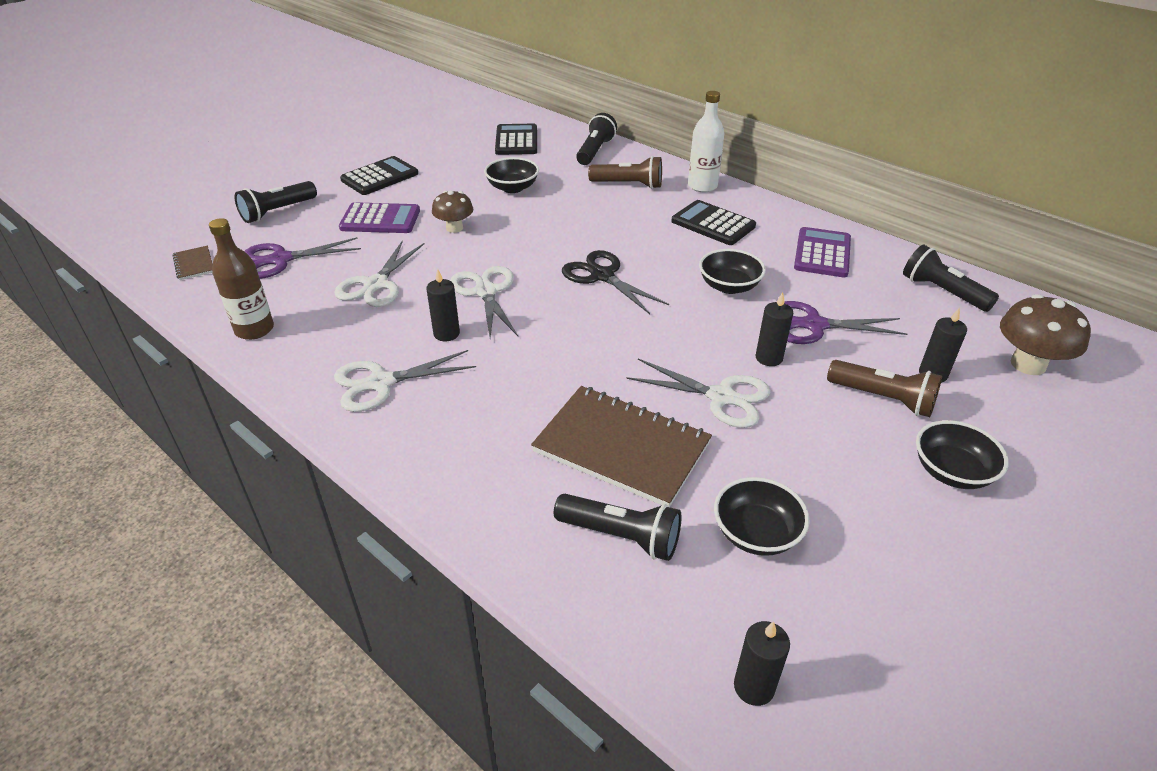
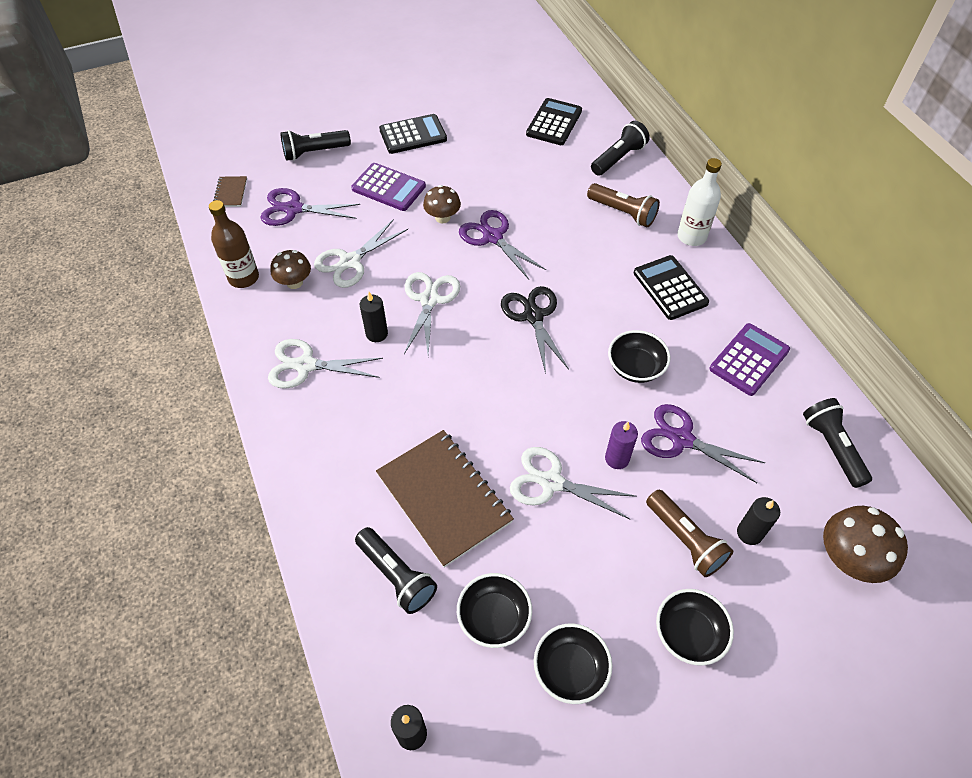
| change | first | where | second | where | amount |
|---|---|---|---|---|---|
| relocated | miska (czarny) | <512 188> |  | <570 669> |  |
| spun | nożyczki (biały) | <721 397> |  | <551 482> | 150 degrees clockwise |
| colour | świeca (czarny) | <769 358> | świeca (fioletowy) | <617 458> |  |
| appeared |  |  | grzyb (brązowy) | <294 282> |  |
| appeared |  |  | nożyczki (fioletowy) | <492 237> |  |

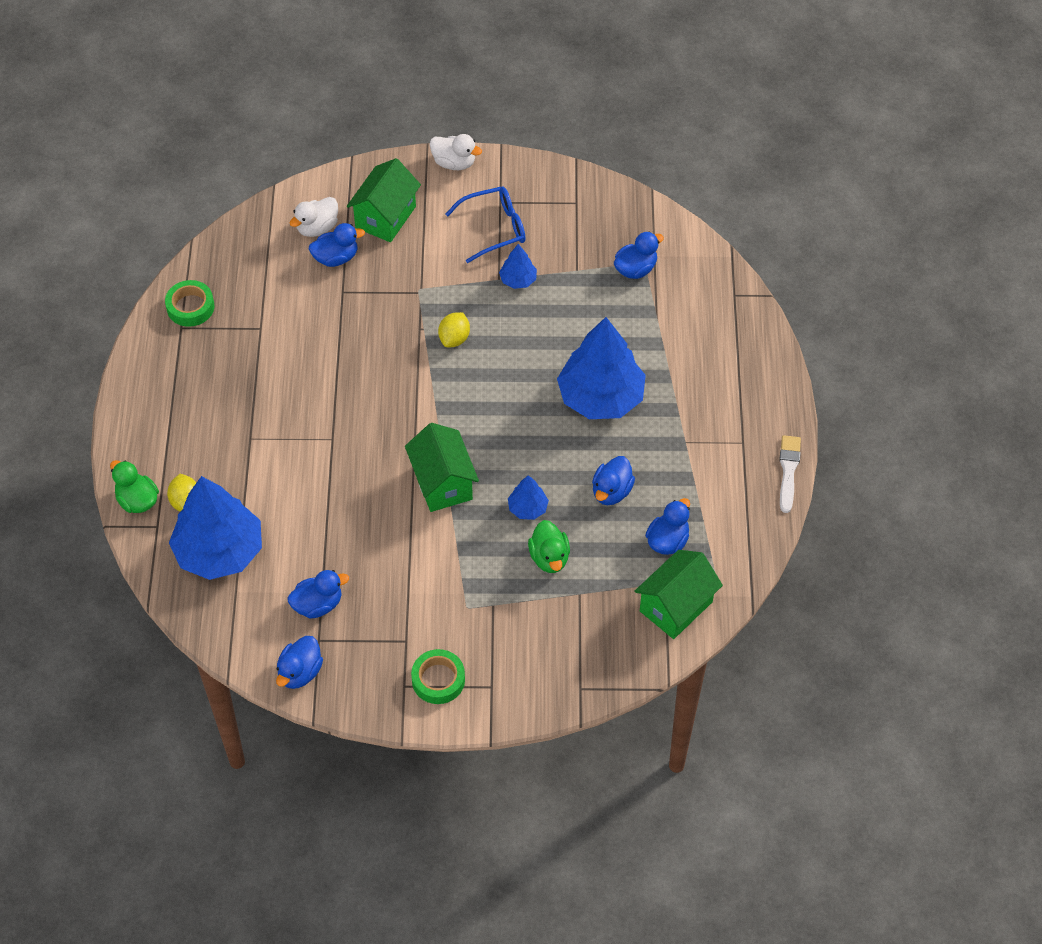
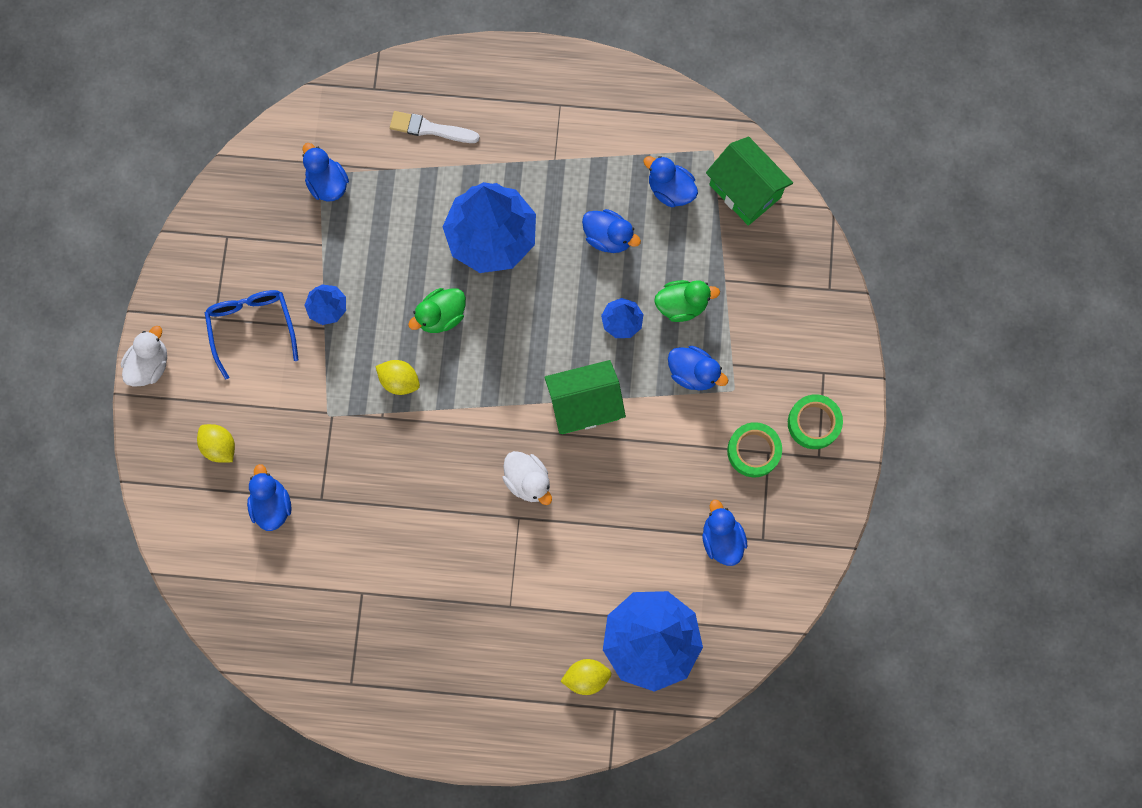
| change | first | where | second | where | amount |
|---|---|---|---|---|---|
| relocated | kaczka (zielony) | <137 500> |  | <441 316> |  |
| relocated | taśma klejąca (zielony) | <190 307> |  | <753 451> |  |
| relocated | kaczka (niebieski) | <300 672> |  | <693 373> |  |
| relocated | kaczka (biały) | <317 228> |  | <528 481> |  |
| exchanged | domek (zielony) | <385 217> | cytryna (żółty) | <220 446> |  |
| relocated | pędzel (biały) | <788 471> |  | <430 129> |  |

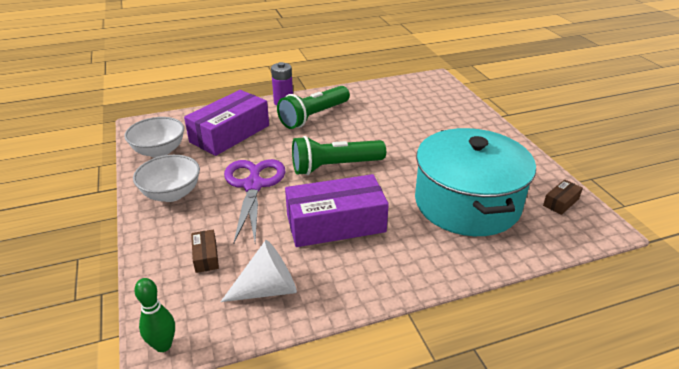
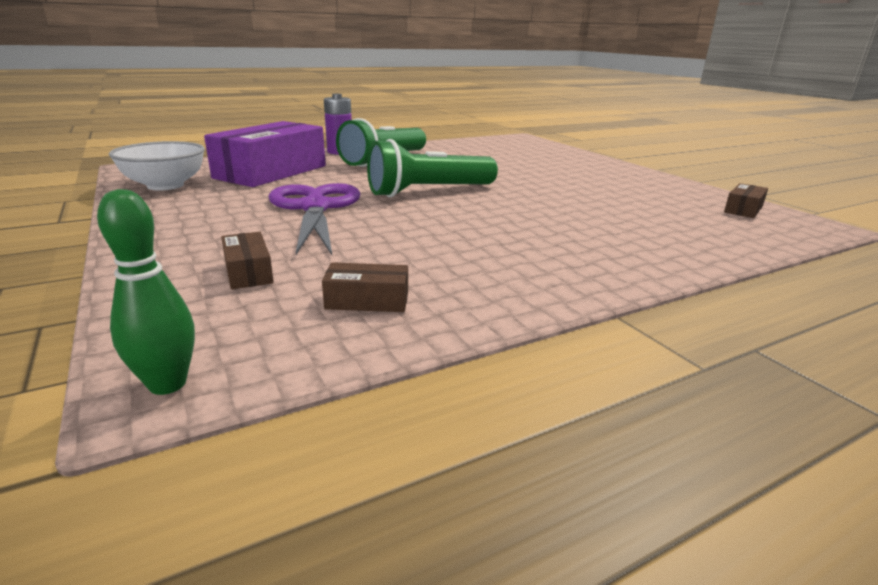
| change | first | where | second | where | amount |
|---|---|---|---|---|---|
| missing | miska (biały) | <171 194> |  |  |  |
| exchanged | stożek (biały) | <267 289> | pudełko (brązowy) | <367 301> |  |
| missing | pudełko (fioletowy) | <336 223> |  |  |  |
| missing | garnek (turkusowy) | <467 203> |  |  |  |

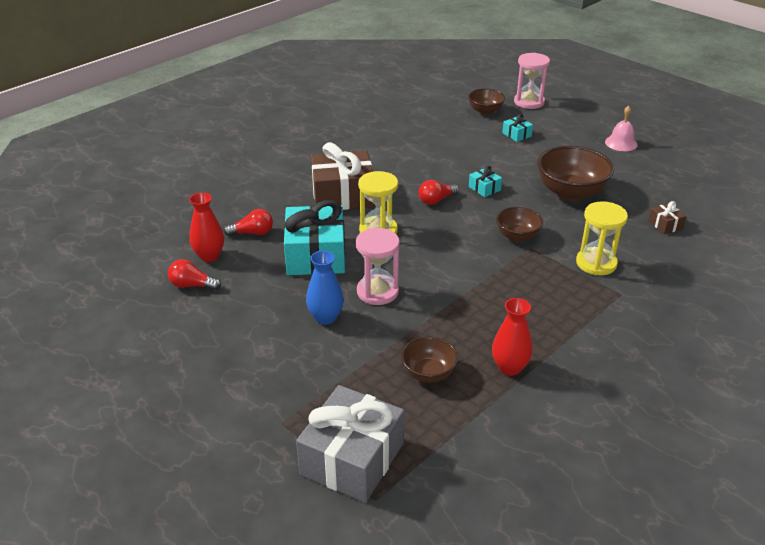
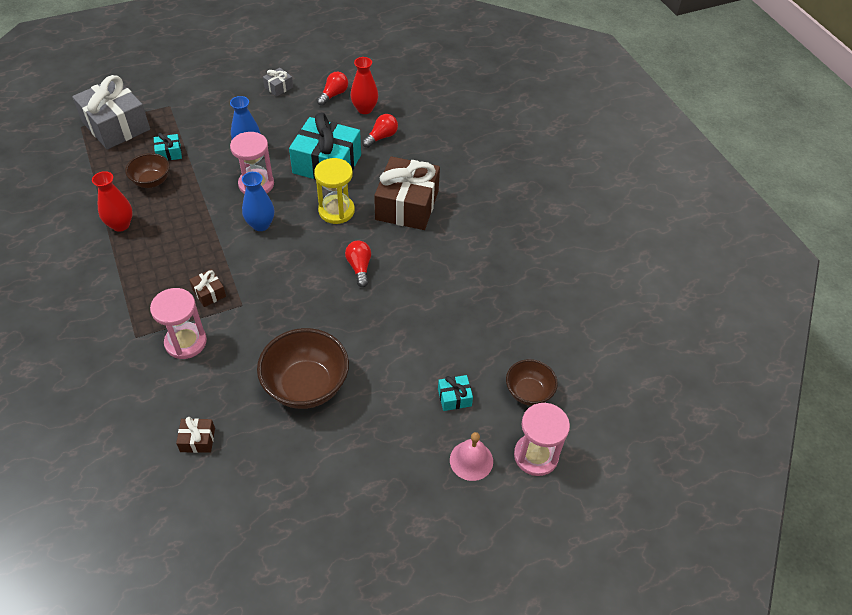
| change | first | where | second | where | amount |
|---|---|---|---|---|---|
| spun | żarówka (czerwony) | <252 233> |  | <381 137> | 150 degrees counterclockwise |
| relocated | prezent (turkusowy) | <484 188> |  | <169 153> |  |
| missing | miska (brązowy) | <517 236> |  |  |  |
| colour | klepsydra (żółty) | <596 263> | klepsydra (różowy) | <186 342> |  |
| relocated | dzwonek (różowy) | <621 143> |  | <471 460> |  |
| appeared |  |  | prezent (brązowy) | <209 293> |  |
| appeared |  |  | wazon (niebieski) | <261 224> |  |
| appeared |  |  | prezent (szary) | <279 87> |  |

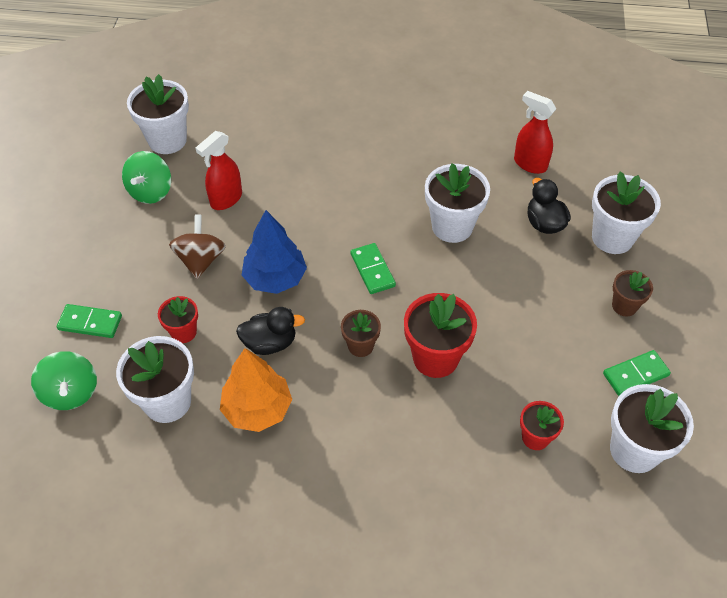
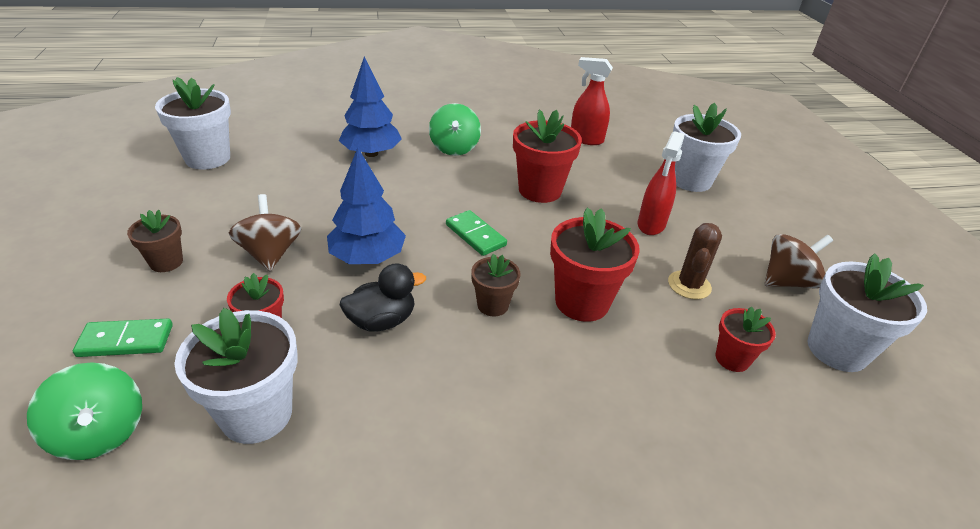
| change | first | where | second | where | amount |
|---|---|---|---|---|---|
| relocated | bączek (zielony) | <151 191> |  | <454 148> |  |
| relocated | spryskiwacz (czerwony) | <226 199> |  | <651 225> |  |
| missing | drzewko (pomarańczowy) | <257 409> |  |  |  |
| colour | doniczka (biały) | <452 226> | doniczka (czerwony) | <540 190> |  |
| missing | kaczka (czarny) | <544 223> |  |  |  |
| exchanged | kostka domina (zielony) | <635 374> | bączek (brązowy) | <787 281> |  |
| relocated | doniczka (brązowy) | <624 306> |  | <166 262> |  |
| appeared |  |  | drzewko (niebieski) | <371 153> |  |
| appeared |  |  | kaktus (brązowy) | <689 285> |  |

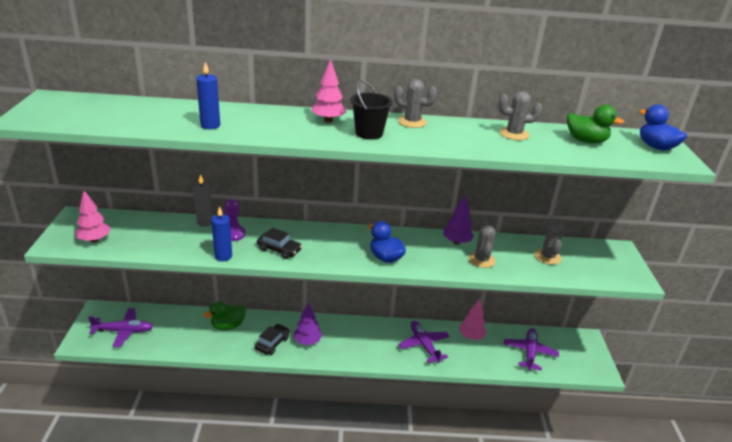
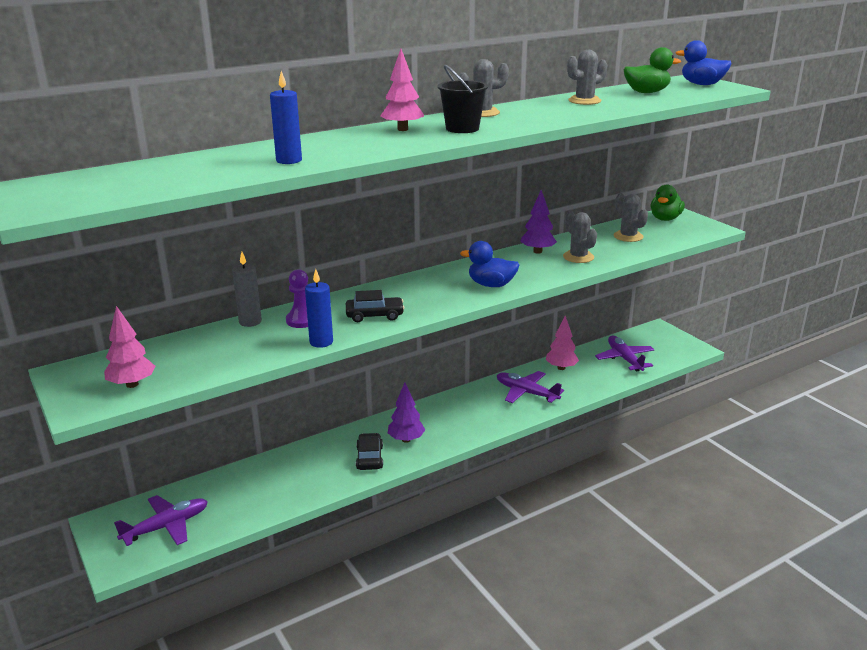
| change | first | where | second | where | amount |
|---|---|---|---|---|---|
| relocated | kaczka (zielony) | <228 326> |  | <665 219> |  |

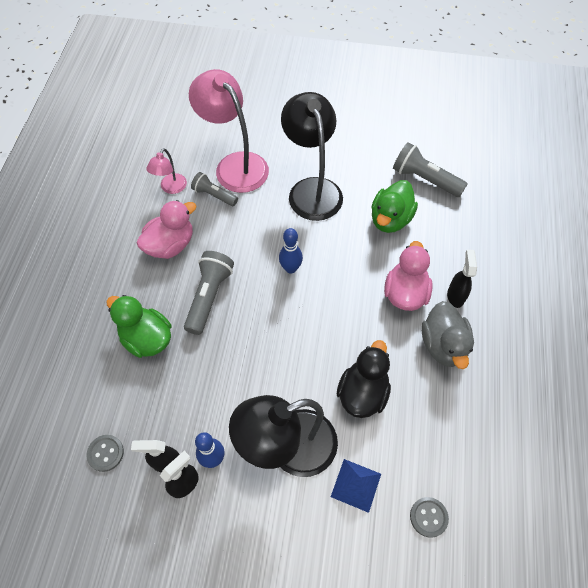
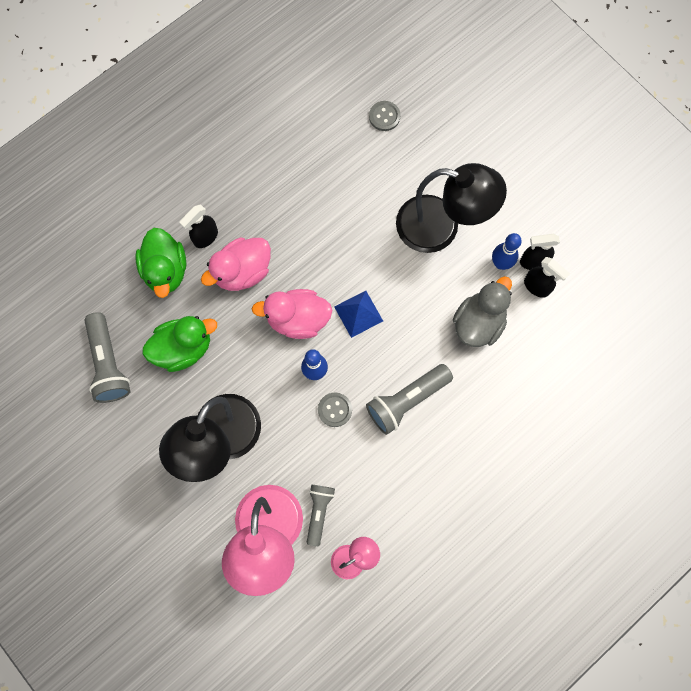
| change | first | where | second | where | amount |
|---|---|---|---|---|---|
| relocated | guzik (szary) | <105 453> |  | <335 410> |  |
| relocated | kaczka (zielony) | <147 338> |  | <166 270> |  |
| relocated | kaczka (różowy) | <170 245> |  | <298 319> |  |
| spun | latarka (szary) | <214 195> |  | <319 512> | 150 degrees counterclockwise |
| relocated | piramida (niebieski) | <356 485> |  | <358 313> |  |
| missing | kaczka (czarny) | <362 393> |  |  |  |
| relocated | kaczka (szary) | <443 345> |  | <478 323> |  |

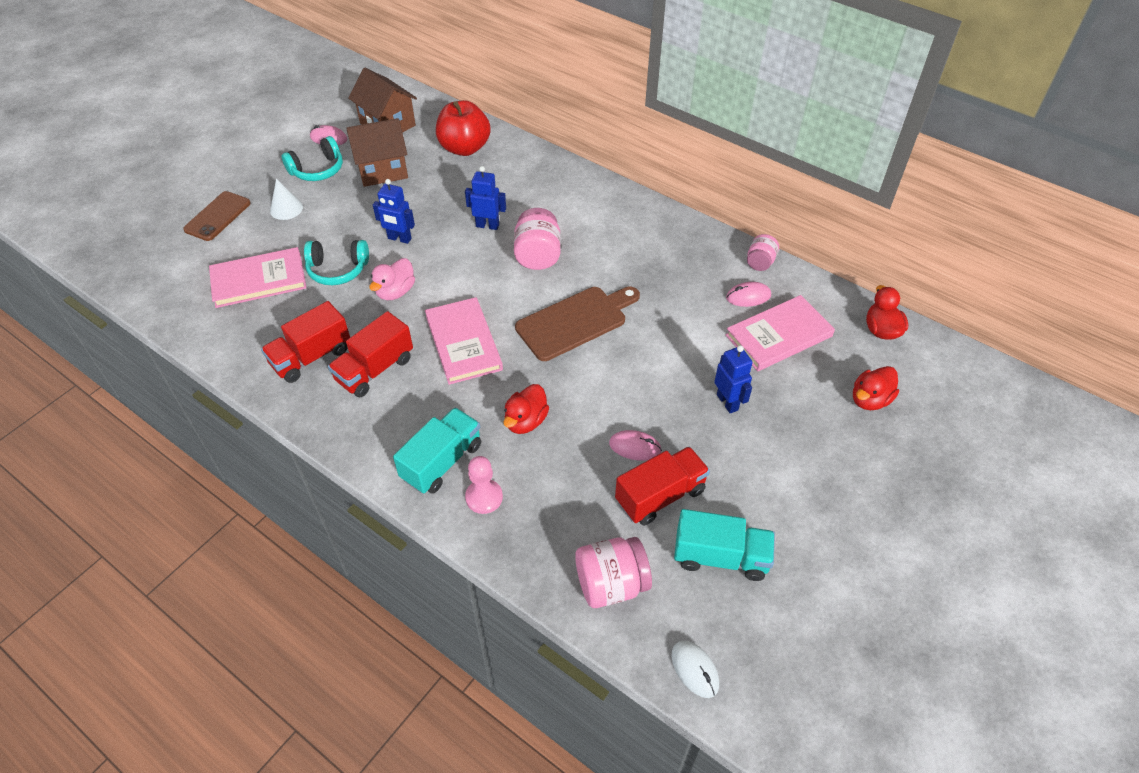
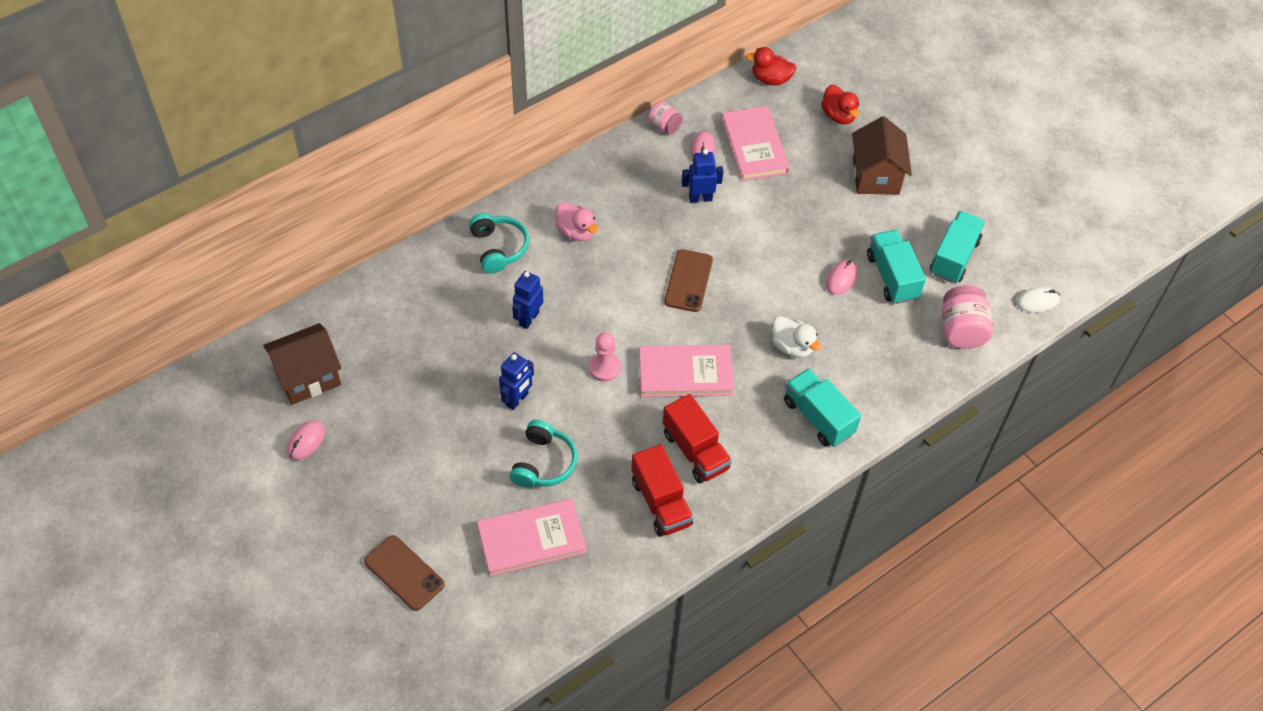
| change | first | where | second | where | amount |
|---|---|---|---|---|---|
| spun | książka (różowy) | <259 280> |  | <531 539> | 75 degrees clockwise |
| missing | stożek (biały) | <286 209> |  |  |  |
| relocated | słuchawki (turkusowy) | <317 170> |  | <498 248> |  |
| relocated | domek (brązowy) | <382 170> |  | <876 176> |  |
| relocated | kaczka (różowy) | <395 292> |  | <576 232> |  |
| missing | jabłko (czerwony) | <464 148> |  |  |  |
| relocated | pionek (różowy) | <484 497> |  | <604 368> |  |
| colour | kaczka (czerwony) | <526 421> | kaczka (biały) | <792 347> |  |
| missing | słoik (różowy) | <537 255> |  |  |  |
| exchanged | deska do krojenia (brązowy) | <575 321> | telefon (brązowy) | <688 281> |  |
| colour | ciężarówka (czerwony) | <660 496> | ciężarówka (turkusowy) | <892 277> |  |
| relocated | robot (niebieski) | <727 402> |  | <700 198> |  |

